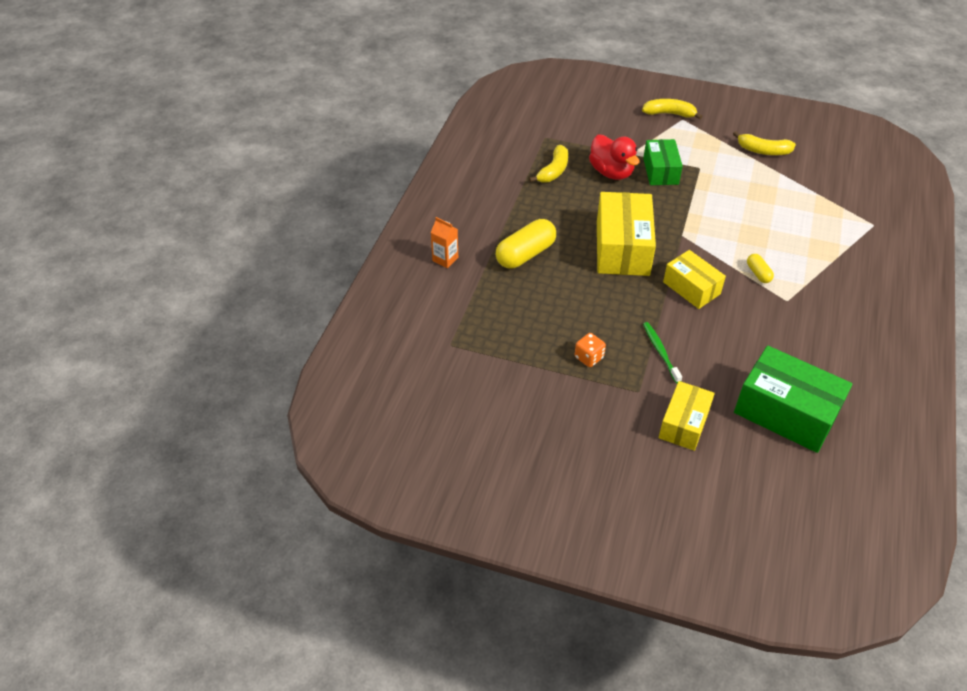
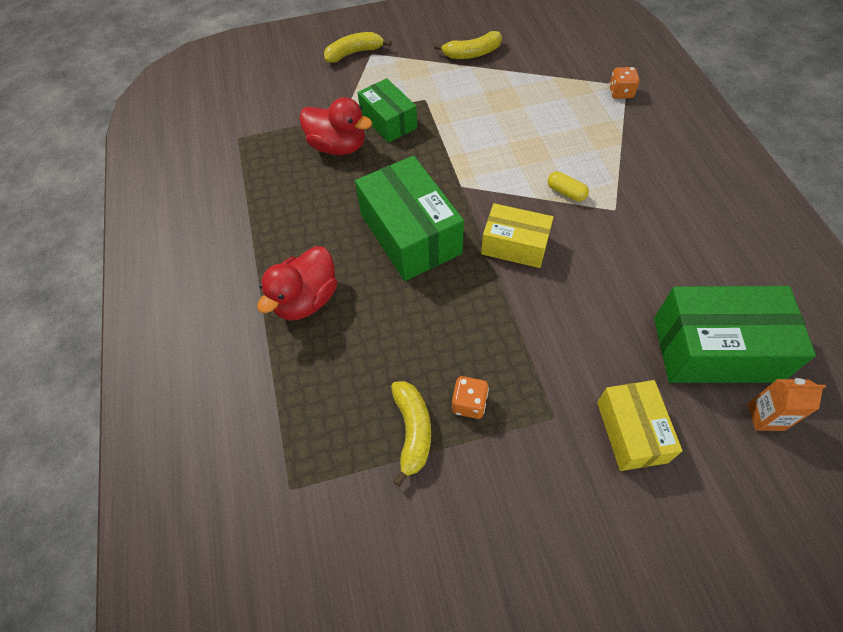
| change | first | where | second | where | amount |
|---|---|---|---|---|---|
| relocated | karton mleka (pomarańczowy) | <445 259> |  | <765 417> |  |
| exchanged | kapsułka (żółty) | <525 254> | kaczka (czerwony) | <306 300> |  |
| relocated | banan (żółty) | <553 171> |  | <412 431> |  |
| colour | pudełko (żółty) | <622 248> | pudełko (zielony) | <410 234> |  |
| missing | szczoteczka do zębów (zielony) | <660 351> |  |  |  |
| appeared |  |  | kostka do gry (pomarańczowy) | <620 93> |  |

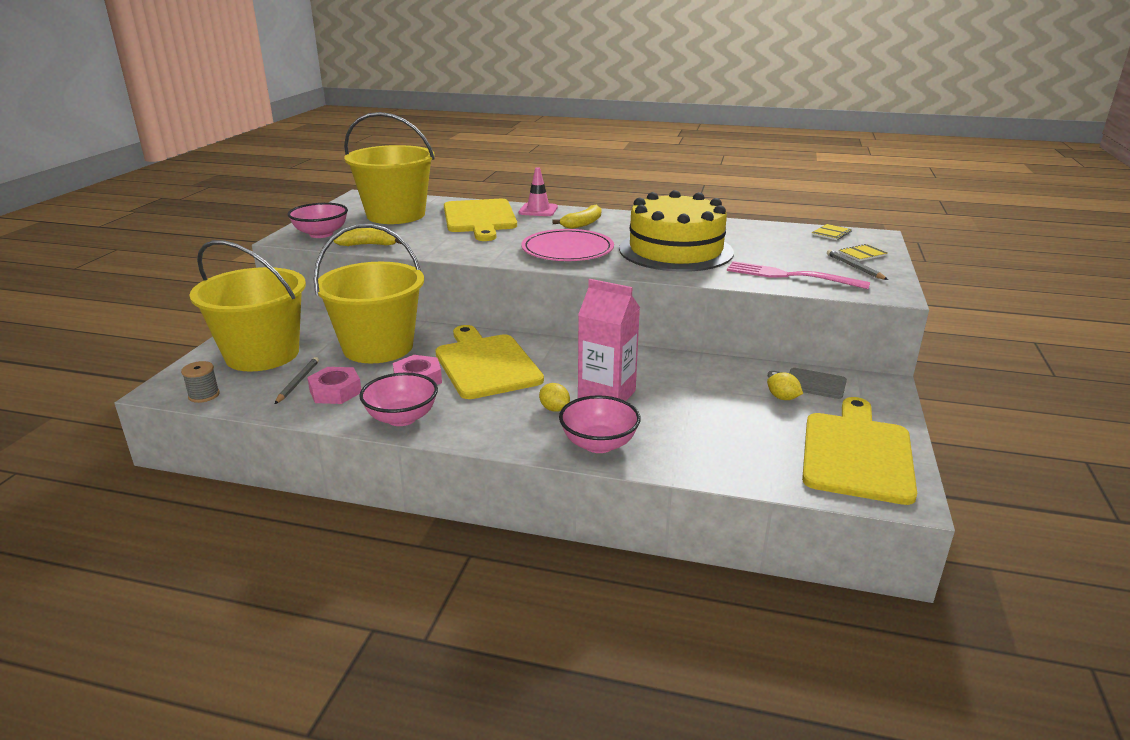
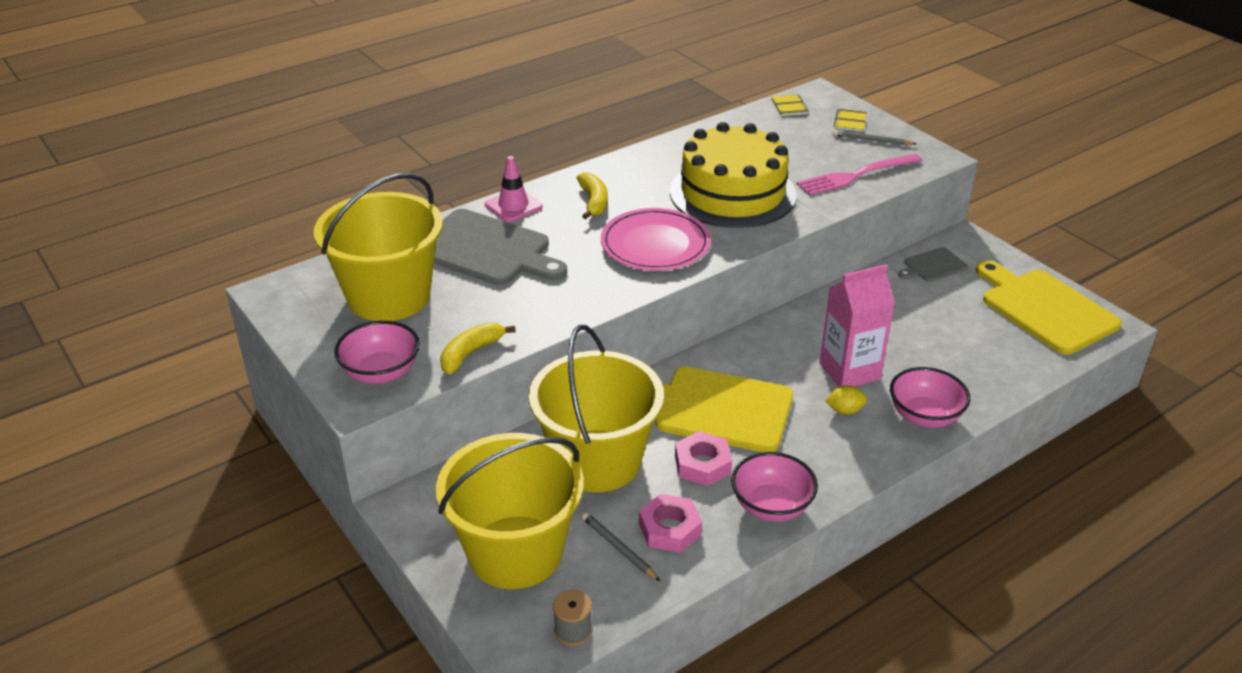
| change | first | where | second | where | amount |
|---|---|---|---|---|---|
| colour | deska do krojenia (żółty) | <479 218> | deska do krojenia (szary) | <486 250> |  |
| missing | cytryna (żółty) | <782 398> |  |  |  |

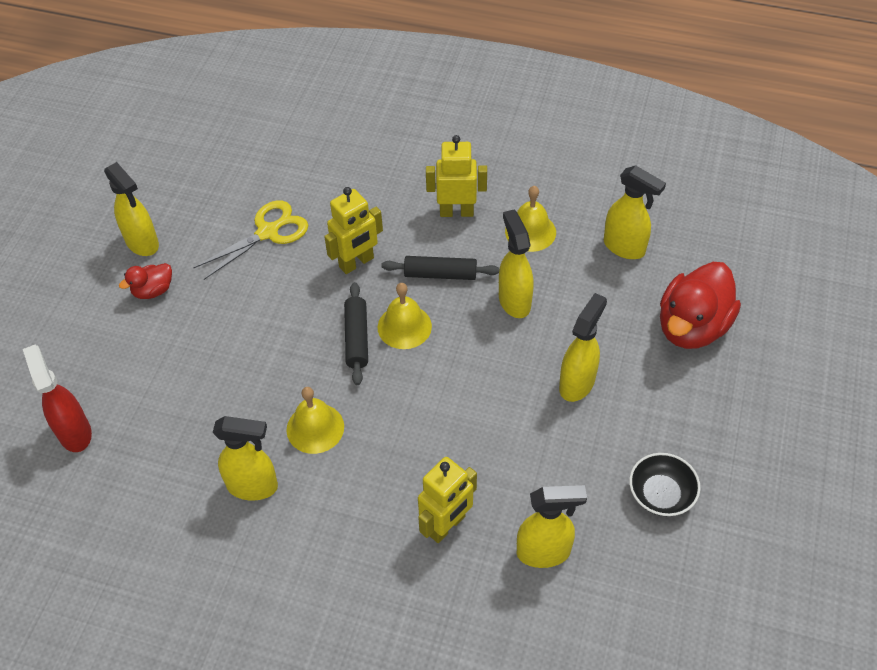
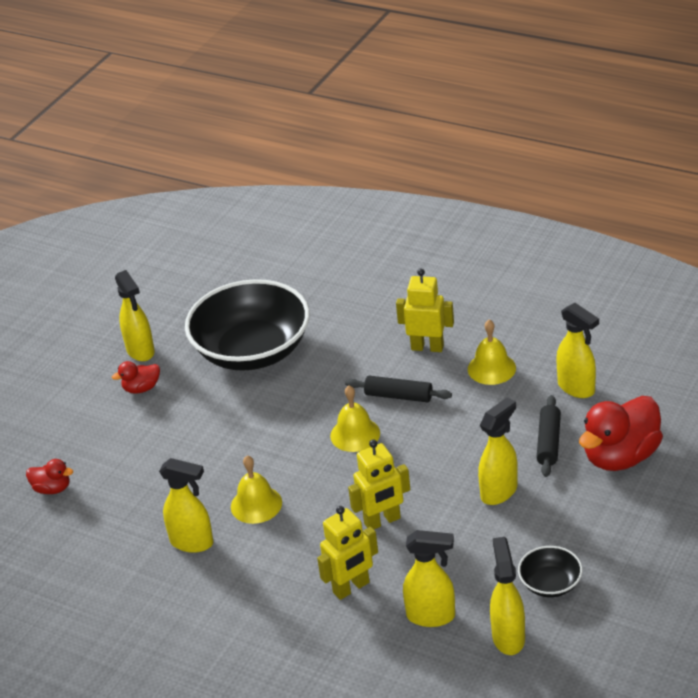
| change | first | where | second | where | amount |
|---|---|---|---|---|---|
| exchanged | spryskiwacz (czerwony) | <74 432> | kaczka (czerwony) | <52 488> |  |
| exchanged | nożyczki (żółty) | <268 232> | miska (czarny) | <252 351> |  |
| relocated | robot (żółty) | <356 263> |  | <382 521> |  |
| relocated | wałek do ciasta (czarny) | <357 338> |  | <549 442> |  |
| relocated | spryskiwacz (żółty) | <514 301> |  | <508 637> |  |

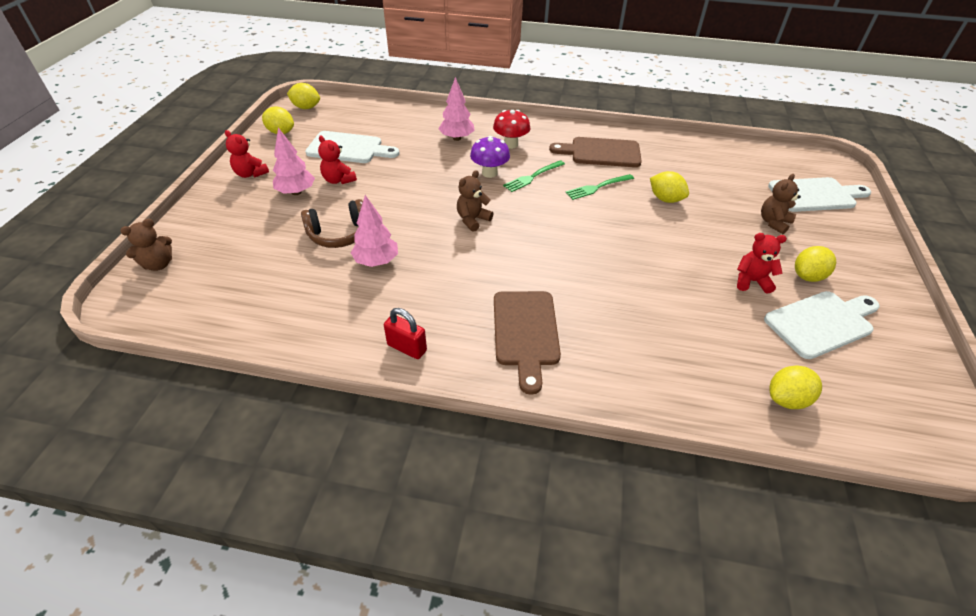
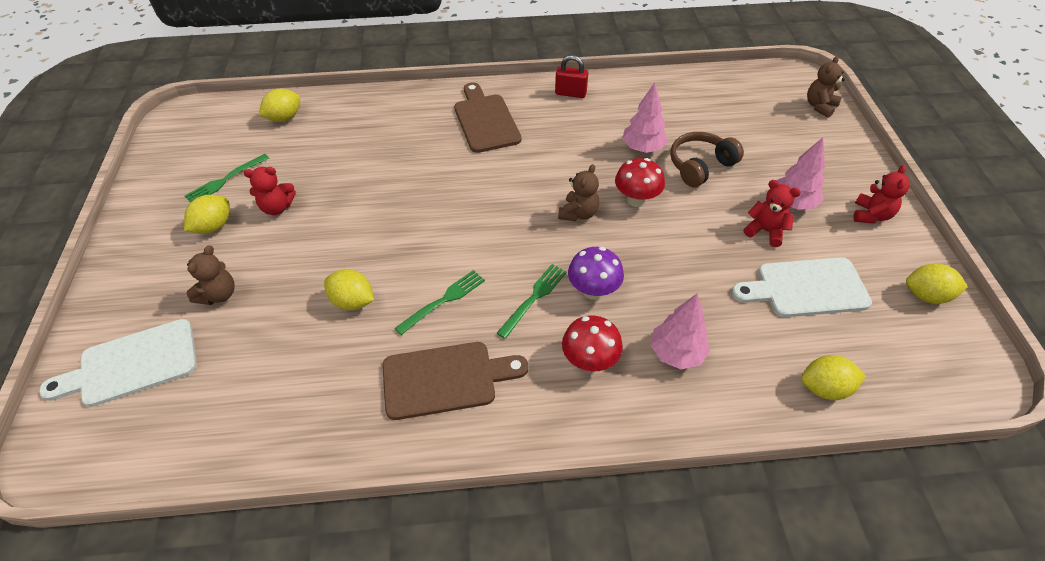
| change | first | where | second | where | amount |
|---|---|---|---|---|---|
| spun | miś (czerwony) | <250 174> |  | <871 215> | 90 degrees clockwise |
| relocated | cytryna (żółty) | <306 107> |  | <824 388> |  |
| exchanged | deska do krojenia (biały) | <822 323> | widelec (zielony) | <225 180> |  |
| appeared |  |  | grzyb (czerwony) | <636 200> |  |

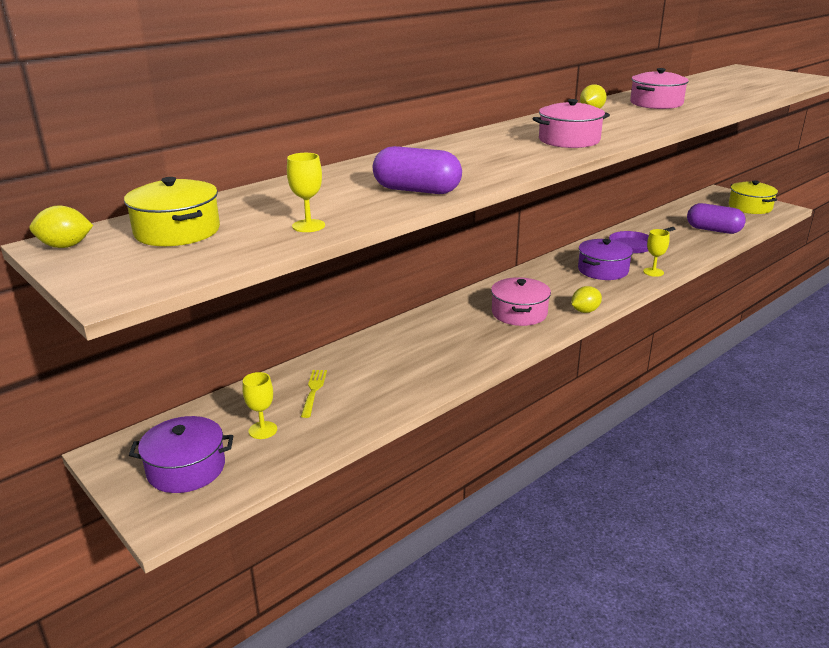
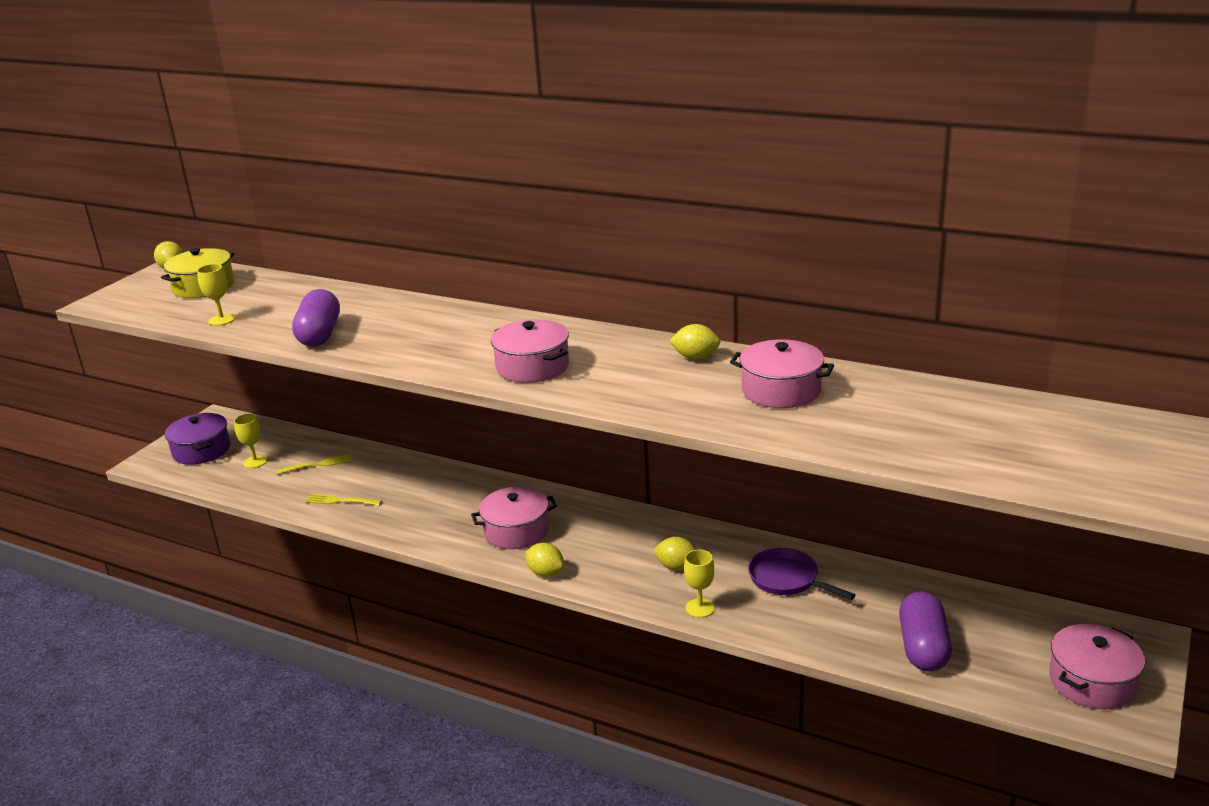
| change | first | where | second | where | amount |
|---|---|---|---|---|---|
| exchanged | garnek (fioletowy) | <603 270> | cytryna (żółty) | <677 567> |  |
| colour | garnek (żółty) | <750 207> | garnek (różowy) | <1092 681> |  |
| appeared |  |  | widelec (żółty) | <340 501> |  |

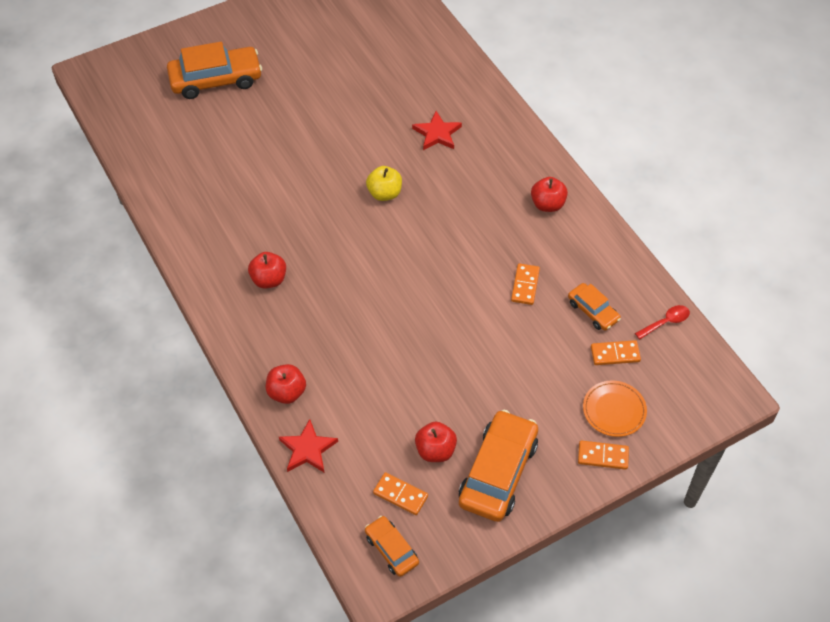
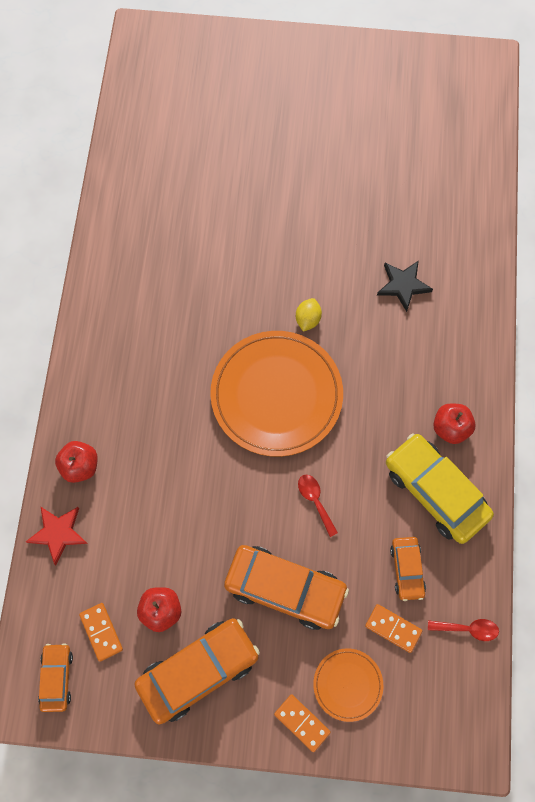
| change | first | where | second | where | amount |
|---|---|---|---|---|---|
| relocated | samochód (pomarańczowy) | <216 80> |  | <285 589> |  |
| missing | jabłko (czerwony) | <269 279> |  |  |  |
| exchanged | jabłko (żółty) | <384 193> | cytryna (żółty) | <307 319> |  |
| colour | gwiazda (czerwony) | <437 133> | gwiazda (czarny) | <403 285> |  |
| missing | kostka domina (pomarańczowy) | <525 285> |  |  |  |
| appeared |  |  | talerz (pomarańczowy) | <276 395> |  |
| appeared |  |  | łyżka (czerwony) | <315 501> |  |
| appeared |  |  | samochód (żółty) | <435 491> |  |

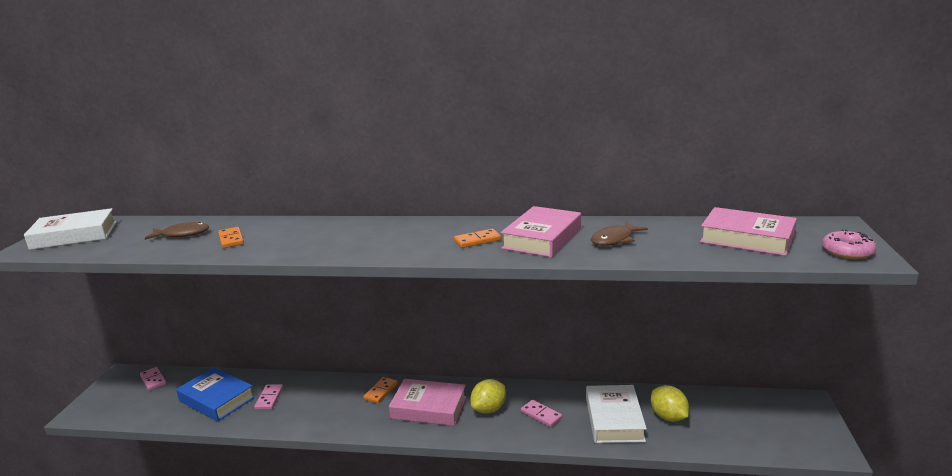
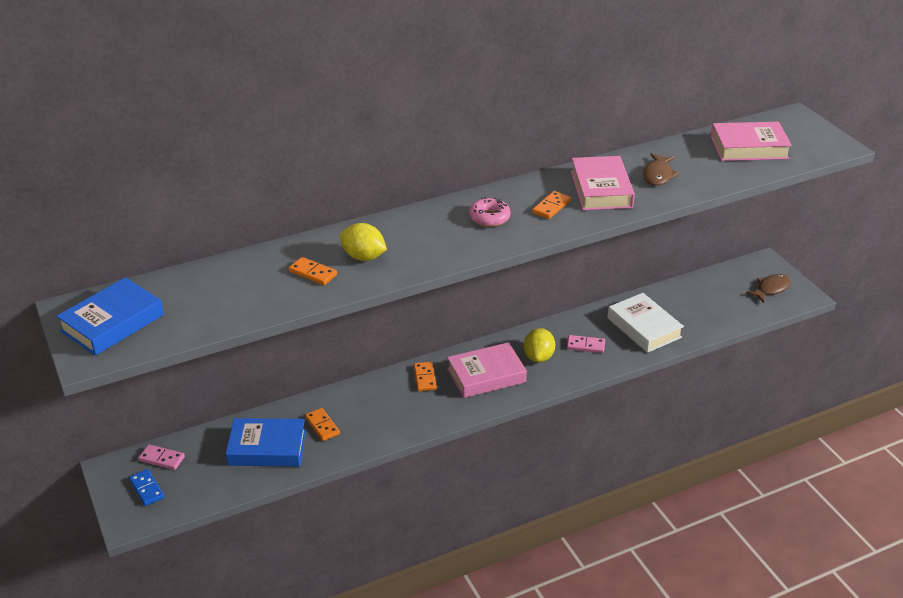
| change | first | where | second | where | amount |
|---|---|---|---|---|---|
| colour | książka (biały) | <74 235> | książka (niebieski) | <112 323> |  |
| relocated | ryba (brązowy) | <182 234> |  | <771 289> |  |
| colour | kostka domina (różowy) | <269 398> | kostka domina (pomarańczowy) | <322 426> |  |
| relocated | cytryna (żółty) | <668 417> |  | <363 257> |  |
| relocated | donut (różowy) | <847 251> |  | <489 217> |  |
| appeared |  |  | kostka domina (niebieski) | <147 489> |  |

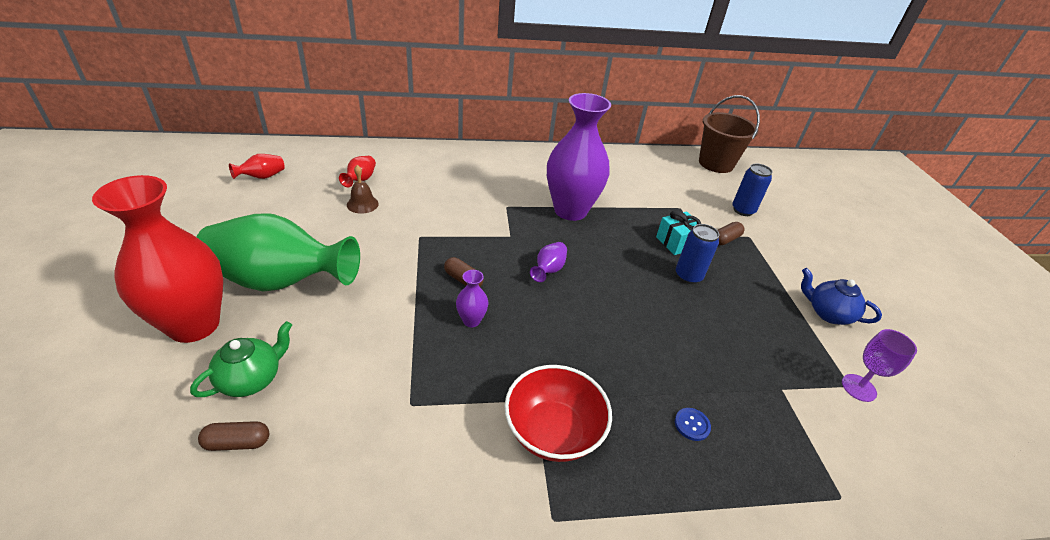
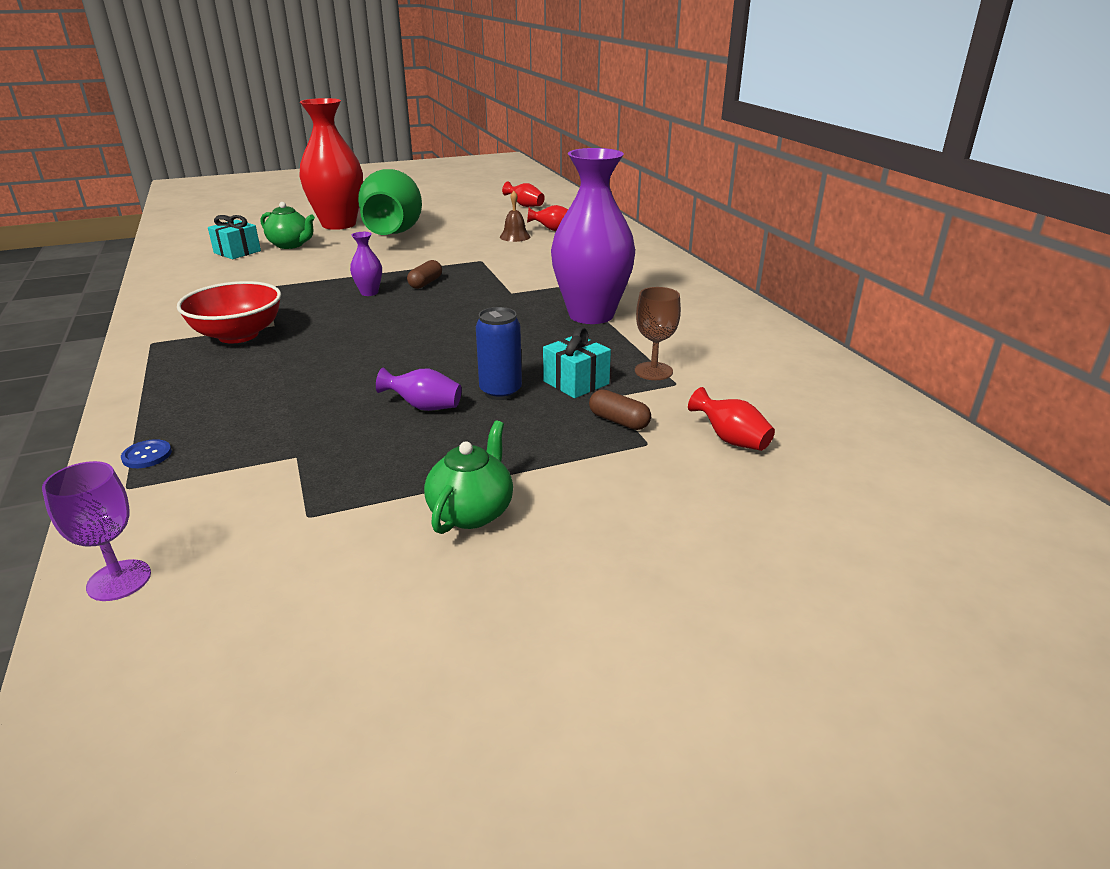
| change | first | where | second | where | amount |
|---|---|---|---|---|---|
| exchanged | kapsułka (brązowy) | <237 442> | prezent (turkusowy) | <237 252> |  |
| relocated | wazon (fioletowy) | <548 270> |  | <424 407> |  |
| relocated | guzik (niebieski) | <692 425> |  | <147 455> |  |
| missing | wiadro (brązowy) | <716 163> |  |  |  |
| exchanged | puszka (niebieski) | <743 210> | wazon (czerwony) | <731 439> |  |
| colour | imbryk (niebieski) | <828 313> | imbryk (zielony) | <471 512> |  |
| relocated | kielich (fioletowy) | <858 388> |  | <119 580> |  |
| appeared |  |  | kielich (brązowy) | <653 371> |  |

